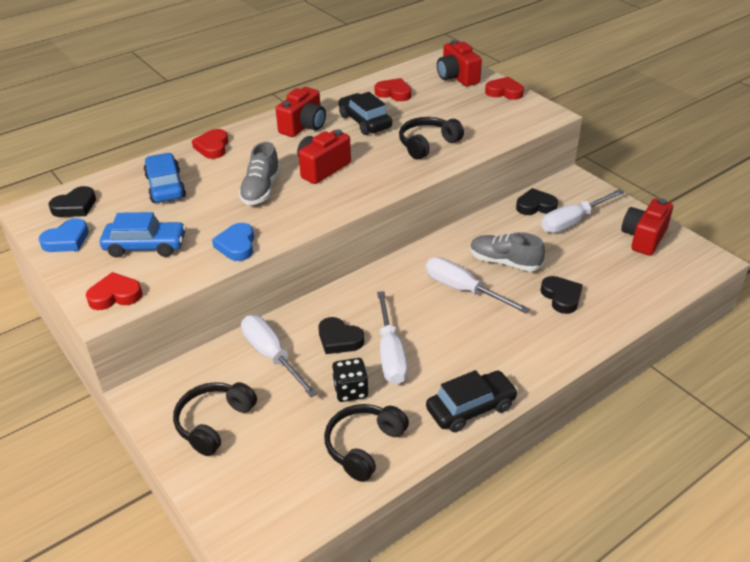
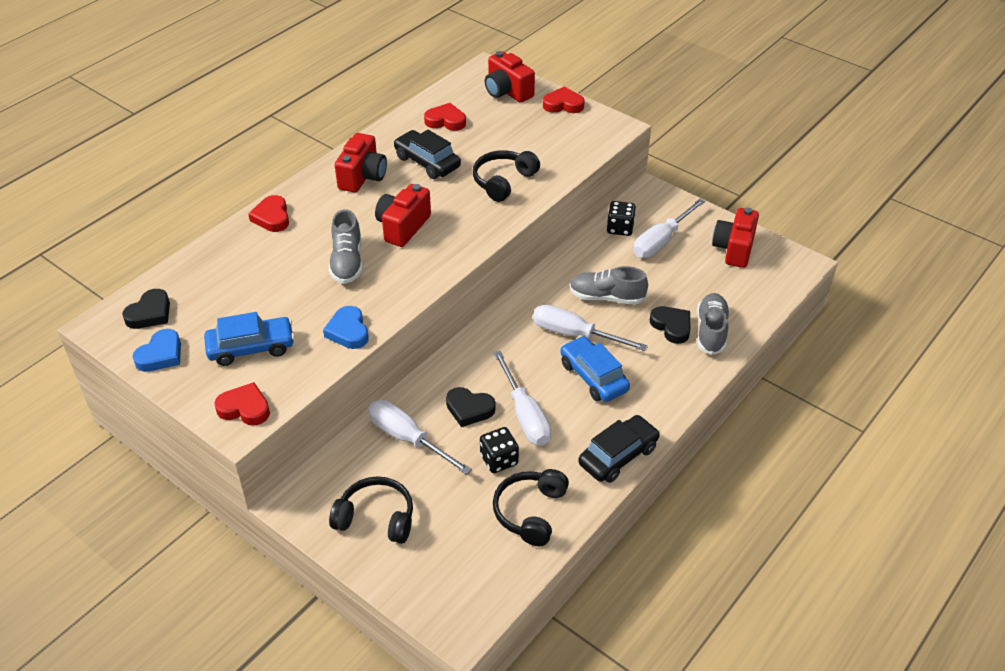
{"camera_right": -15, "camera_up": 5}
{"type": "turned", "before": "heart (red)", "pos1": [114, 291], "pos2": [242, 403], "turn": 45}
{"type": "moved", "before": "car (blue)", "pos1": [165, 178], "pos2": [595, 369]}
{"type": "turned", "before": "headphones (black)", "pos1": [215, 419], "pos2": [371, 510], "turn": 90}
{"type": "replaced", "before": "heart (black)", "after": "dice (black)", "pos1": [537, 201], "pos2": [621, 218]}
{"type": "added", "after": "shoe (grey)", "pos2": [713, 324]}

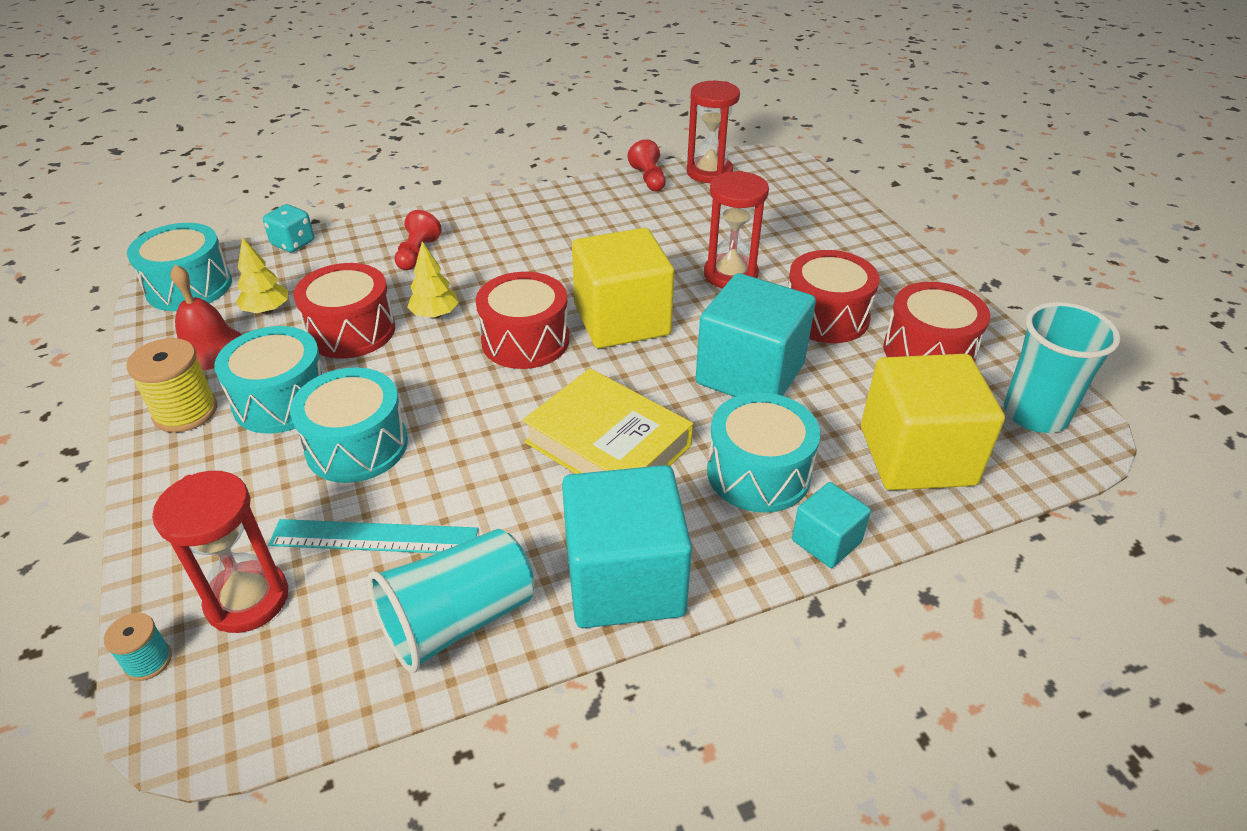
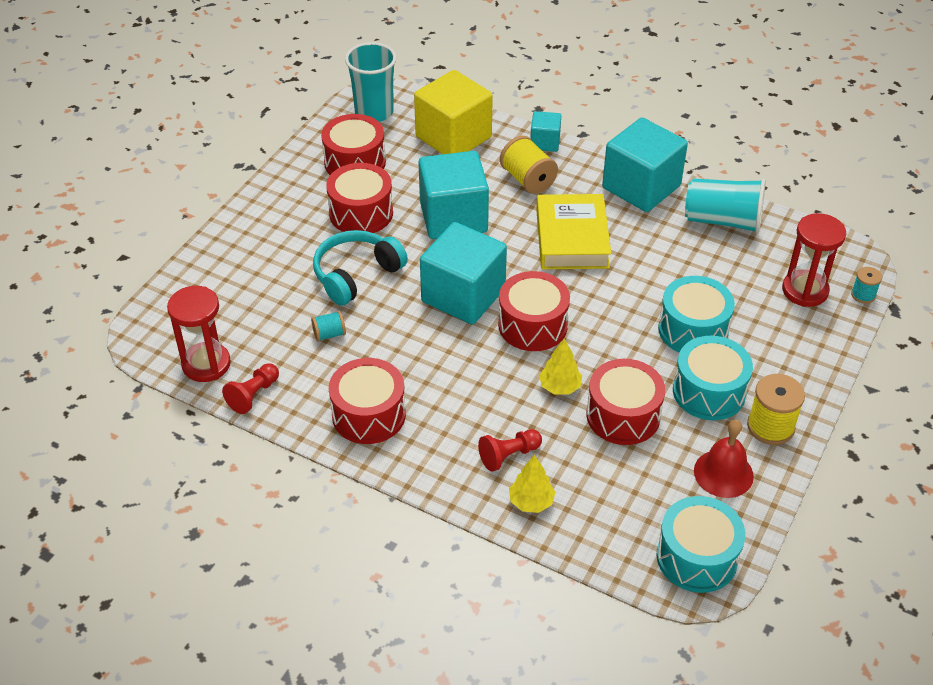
{"camera_right": -130, "camera_up": 5}
{"type": "moved", "before": "tree (yellow)", "pos1": [262, 275], "pos2": [532, 483]}
{"type": "removed", "before": "dice (turquoise)", "pos1": [288, 228]}
{"type": "removed", "before": "ruler (turquoise)", "pos1": [373, 536]}
{"type": "recoloured", "before": "cube (yellow)", "after": "cube (turquoise)", "pos1": [623, 288], "pos2": [463, 273]}
{"type": "replaced", "before": "hourglass (red)", "after": "headphones (turquoise)", "pos1": [736, 230], "pos2": [360, 268]}
{"type": "replaced", "before": "drum (turquoise)", "after": "spool (yellow)", "pos1": [763, 452], "pos2": [529, 165]}
{"type": "added", "after": "spool (turquoise)", "pos2": [328, 326]}
{"type": "added", "after": "drum (red)", "pos2": [367, 401]}

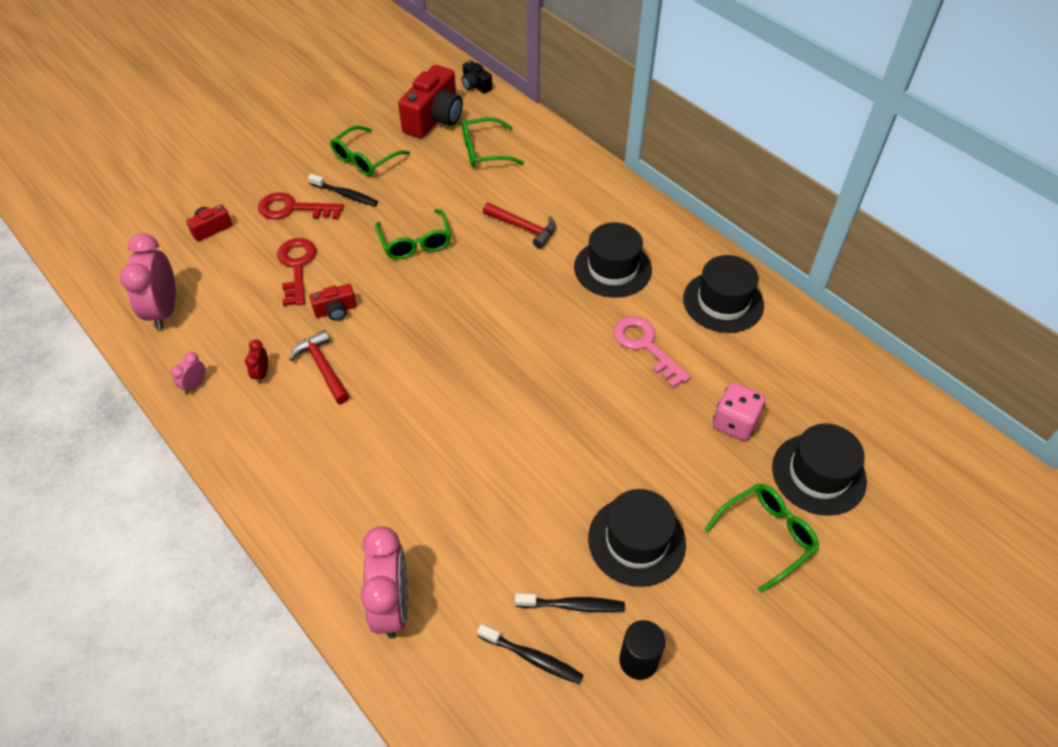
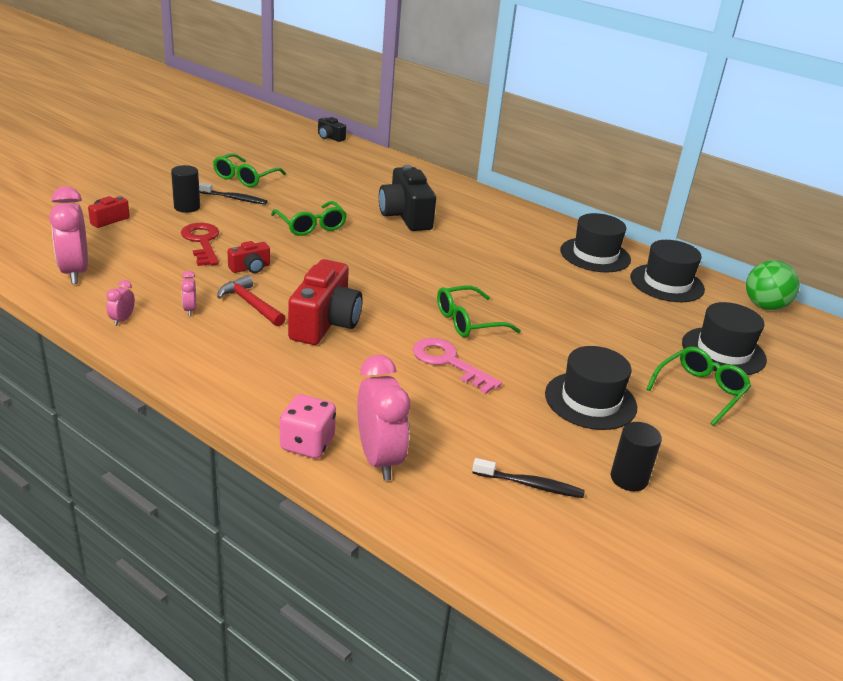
{"camera_right": -15, "camera_up": -20}
{"type": "recoloured", "before": "clock (red)", "after": "clock (pink)", "pos1": [256, 361], "pos2": [188, 293]}
{"type": "replaced", "before": "key (red)", "after": "cylinder (black)", "pos1": [301, 205], "pos2": [185, 189]}
{"type": "moved", "before": "camera (red)", "pos1": [430, 101], "pos2": [325, 302]}
{"type": "moved", "before": "glasses (green)", "pos1": [493, 142], "pos2": [479, 311]}
{"type": "replaced", "before": "hammer (red)", "after": "camera (black)", "pos1": [519, 226], "pos2": [407, 198]}
{"type": "removed", "before": "toothbrush (black)", "pos1": [570, 602]}
{"type": "moved", "before": "hat (black)", "pos1": [613, 260], "pos2": [667, 271]}
{"type": "moved", "before": "key (pink)", "pos1": [652, 352], "pos2": [457, 366]}
{"type": "moved", "before": "dice (pink)", "pos1": [739, 411], "pos2": [308, 426]}
{"type": "added", "after": "ball (green)", "pos2": [773, 285]}

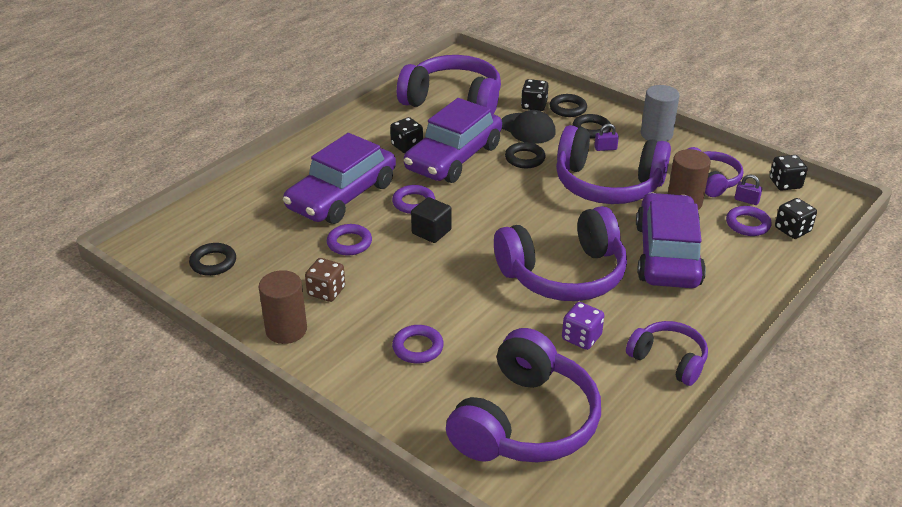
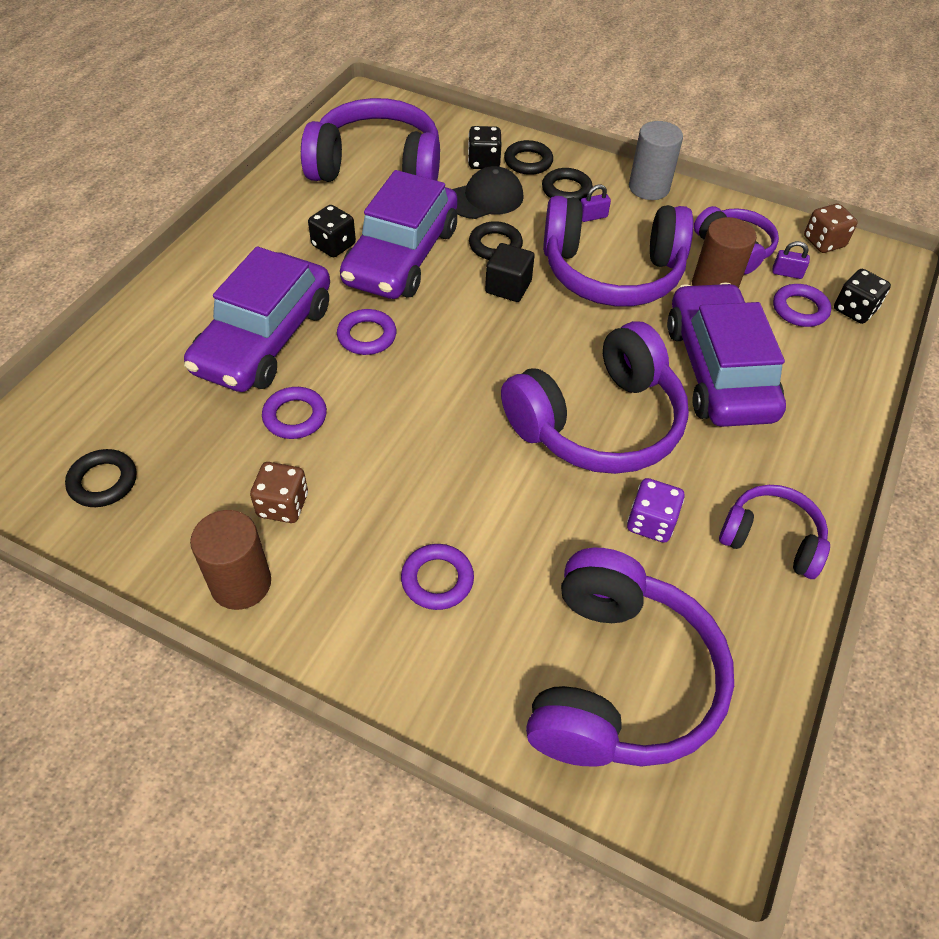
{"camera_right": -15, "camera_up": 15}
{"type": "moved", "before": "cube (black)", "pos1": [431, 220], "pos2": [510, 272]}
{"type": "turned", "before": "cap (black)", "pos1": [528, 127], "pos2": [488, 192], "turn": -60}
{"type": "recoloured", "before": "dice (black)", "after": "dice (brown)", "pos1": [788, 172], "pos2": [831, 228]}

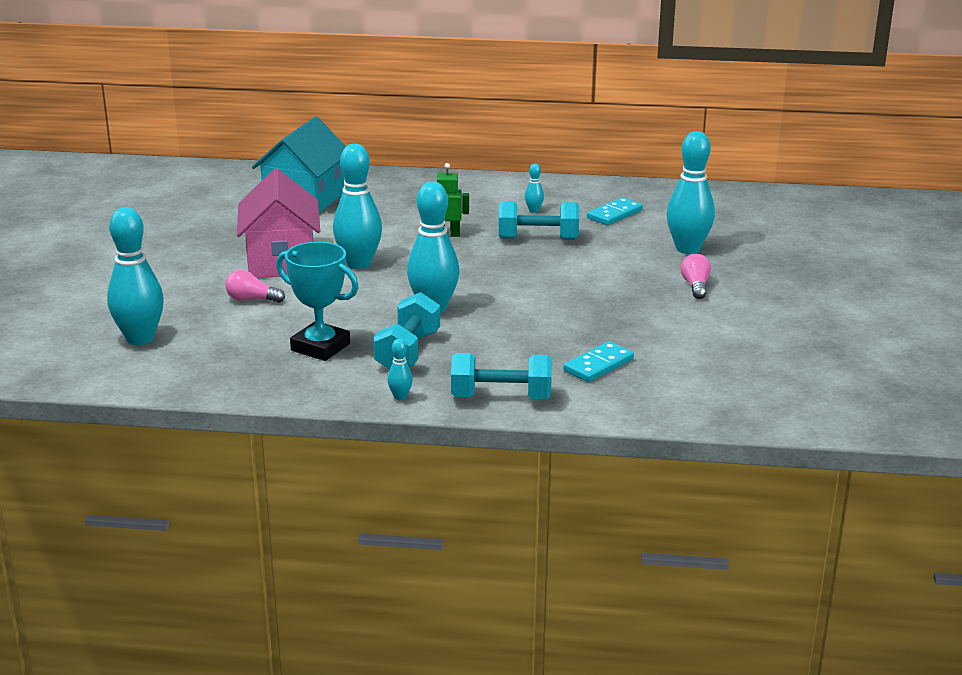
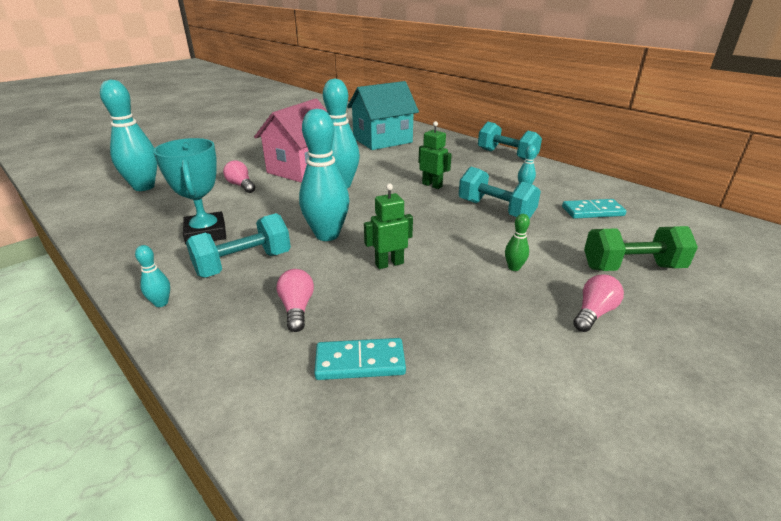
{"camera_right": 40, "camera_up": 5}
{"type": "moved", "before": "dumbbell (turquoise)", "pos1": [501, 376], "pos2": [510, 141]}
{"type": "replaced", "before": "bowling pin (turquoise)", "after": "dumbbell (green)", "pos1": [691, 192], "pos2": [641, 248]}
{"type": "added", "after": "light bulb (pink)", "pos2": [295, 300]}
{"type": "added", "after": "robot (green)", "pos2": [388, 226]}
{"type": "added", "after": "bowling pin (green)", "pos2": [517, 242]}

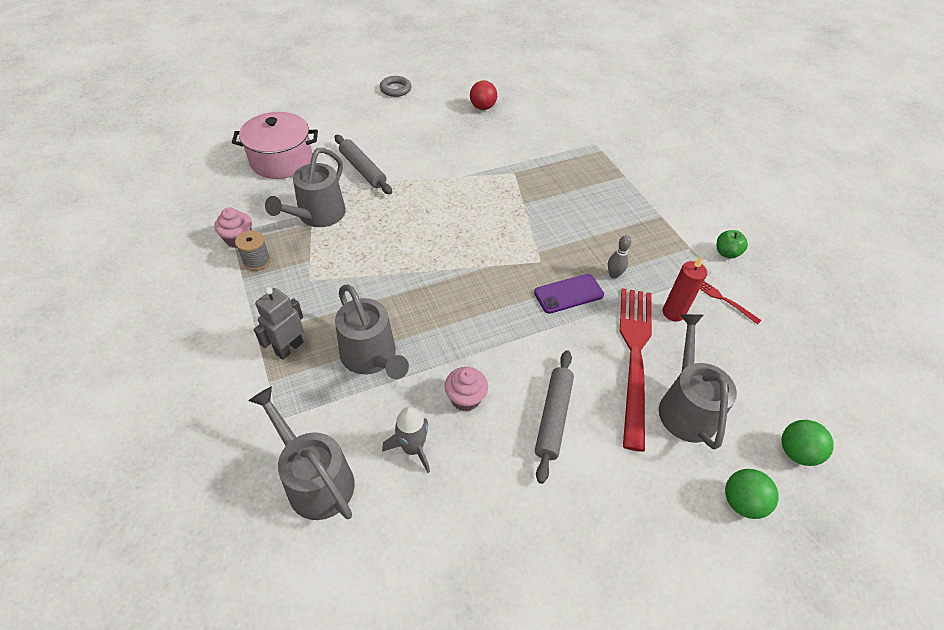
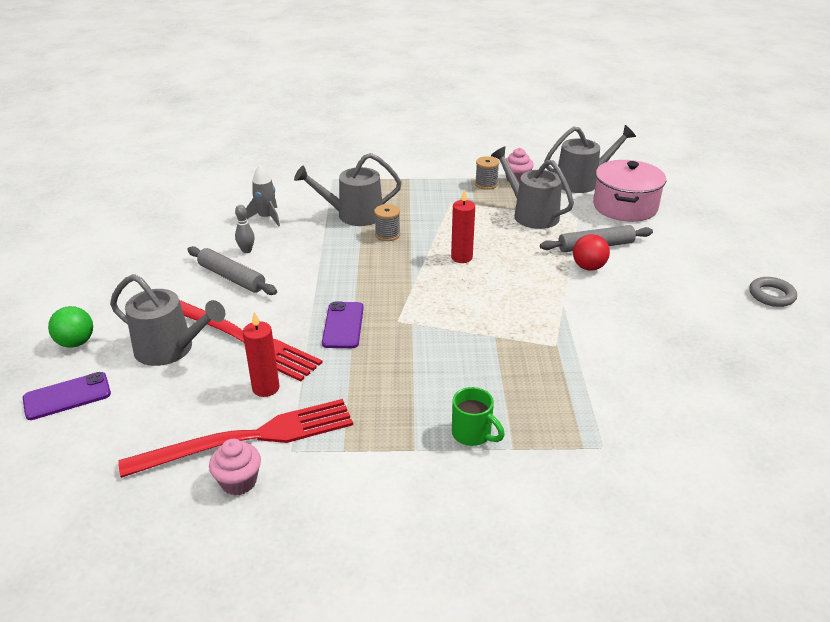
{"camera_right": 115, "camera_up": -15}
{"type": "moved", "before": "watering can (grey)", "pos1": [302, 453], "pos2": [590, 159]}
{"type": "removed", "before": "robot (grey)", "pos1": [279, 323]}
{"type": "moved", "before": "cupcake (pink)", "pos1": [466, 389], "pos2": [235, 467]}
{"type": "moved", "before": "ball (red)", "pos1": [483, 95], "pos2": [591, 252]}
{"type": "moved", "before": "bowling pin (grey)", "pos1": [619, 257], "pos2": [245, 229]}
{"type": "resized", "before": "fork (red)", "pos1": [731, 302], "pos2": [235, 438], "scale": 2.43}
{"type": "removed", "before": "apple (green)", "pos1": [732, 244]}
{"type": "replaced", "before": "ball (green)", "after": "phone (purple)", "pos1": [807, 443], "pos2": [67, 396]}
{"type": "added", "after": "spool (grey)", "pos2": [387, 222]}
{"type": "added", "after": "candle (red)", "pos2": [463, 226]}
{"type": "added", "after": "mug (green)", "pos2": [478, 416]}

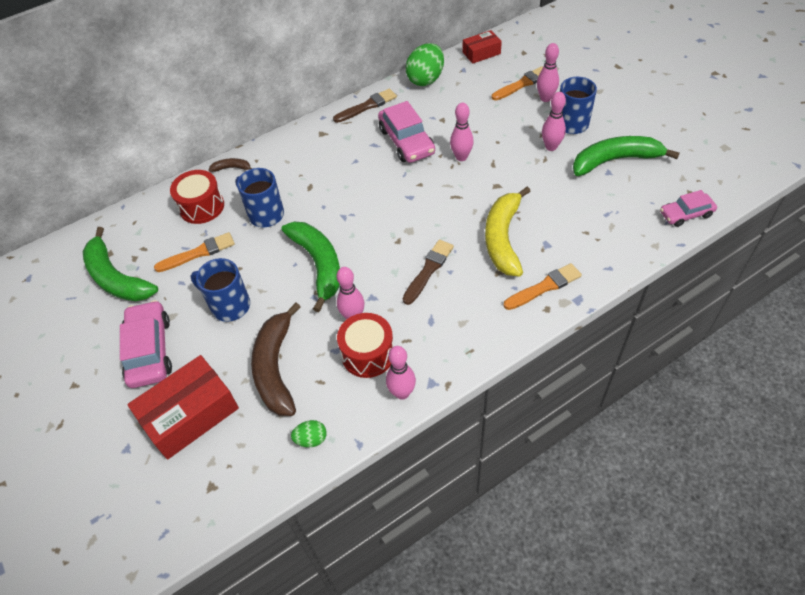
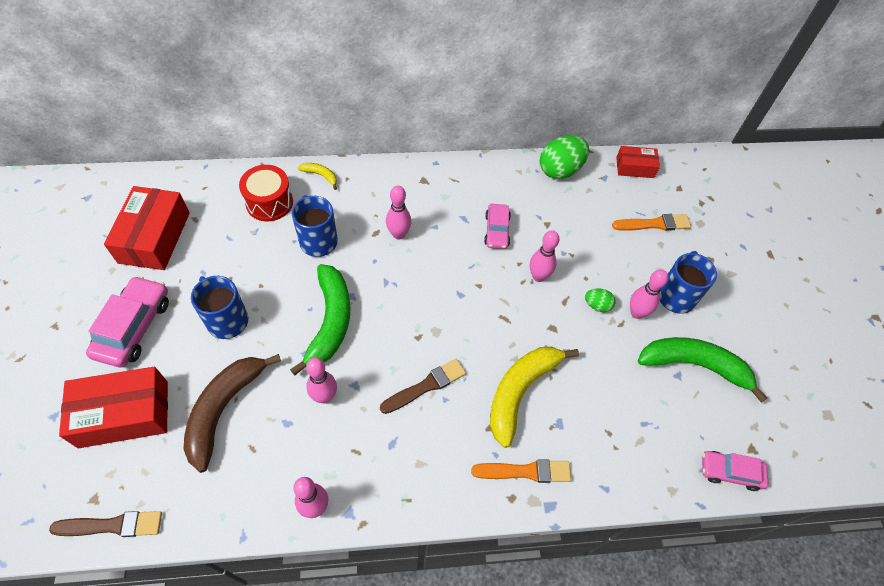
{"camera_right": 20, "camera_up": 5}
{"type": "replaced", "before": "banana (green)", "after": "box (red)", "pos1": [120, 264], "pos2": [147, 228]}
{"type": "removed", "before": "brush (orange)", "pos1": [194, 252]}
{"type": "recoloured", "before": "banana (brown)", "after": "banana (yellow)", "pos1": [230, 165], "pos2": [317, 176]}
{"type": "moved", "before": "egg (green)", "pos1": [309, 433], "pos2": [600, 300]}
{"type": "moved", "before": "brush (brown)", "pos1": [365, 106], "pos2": [105, 524]}
{"type": "removed", "before": "drum (red)", "pos1": [365, 345]}
{"type": "resized", "before": "car (pink)", "pos1": [406, 132], "pos2": [497, 226], "scale": 0.62}
{"type": "moved", "before": "bowling pin (pink)", "pos1": [548, 72], "pos2": [398, 213]}

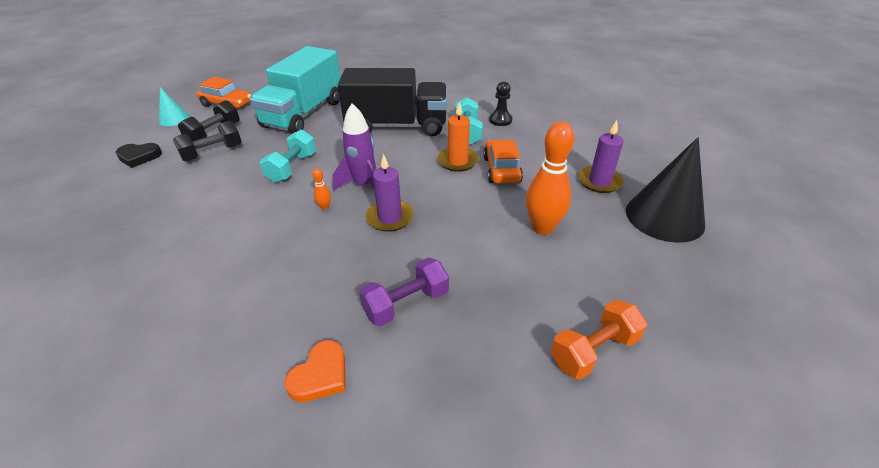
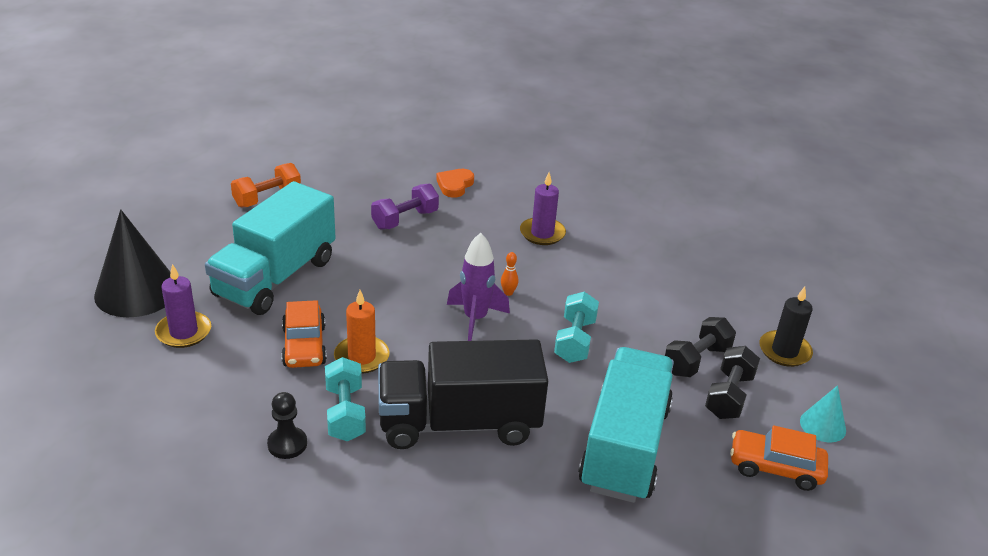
{"camera_right": 170, "camera_up": -5}
{"type": "replaced", "before": "heart (black)", "after": "candle (black)", "pos1": [138, 155], "pos2": [786, 327]}
{"type": "moved", "before": "candle (purple)", "pos1": [390, 193], "pos2": [543, 208]}
{"type": "replaced", "before": "bowling pin (orange)", "after": "truck (turquoise)", "pos1": [550, 178], "pos2": [270, 248]}

